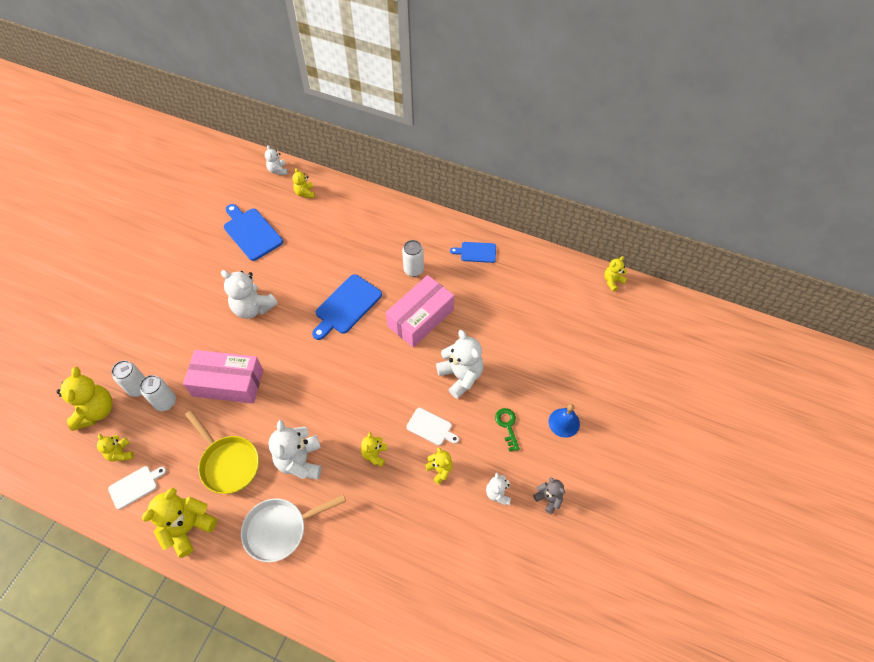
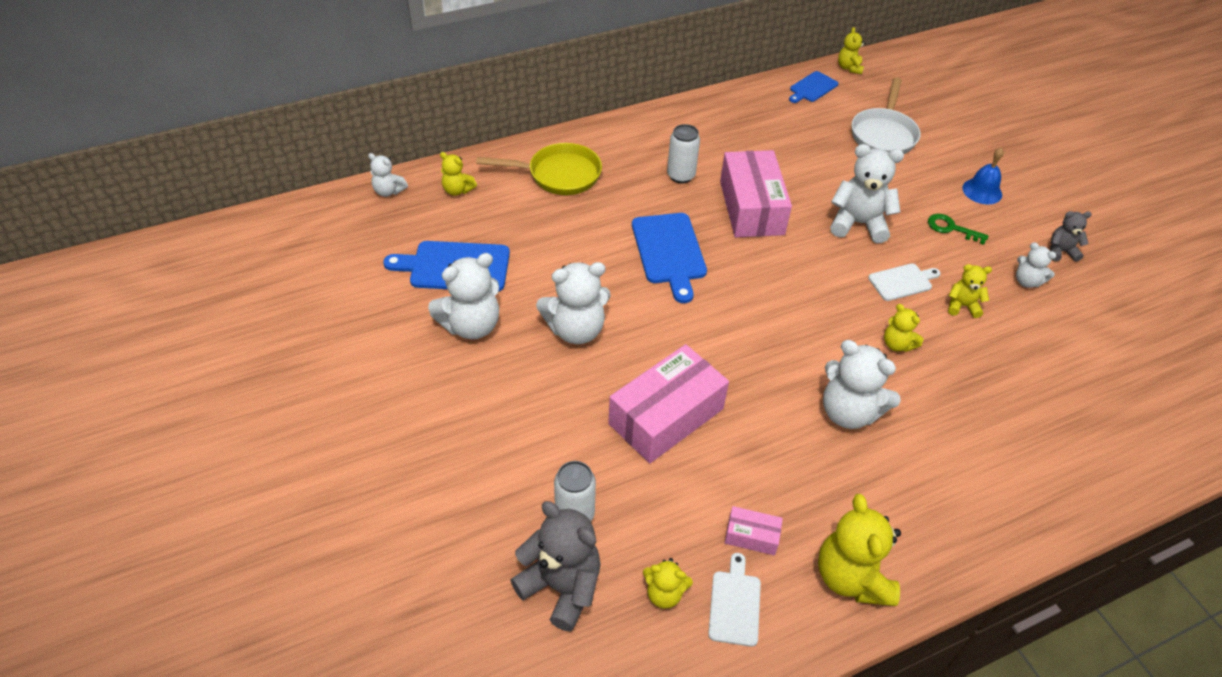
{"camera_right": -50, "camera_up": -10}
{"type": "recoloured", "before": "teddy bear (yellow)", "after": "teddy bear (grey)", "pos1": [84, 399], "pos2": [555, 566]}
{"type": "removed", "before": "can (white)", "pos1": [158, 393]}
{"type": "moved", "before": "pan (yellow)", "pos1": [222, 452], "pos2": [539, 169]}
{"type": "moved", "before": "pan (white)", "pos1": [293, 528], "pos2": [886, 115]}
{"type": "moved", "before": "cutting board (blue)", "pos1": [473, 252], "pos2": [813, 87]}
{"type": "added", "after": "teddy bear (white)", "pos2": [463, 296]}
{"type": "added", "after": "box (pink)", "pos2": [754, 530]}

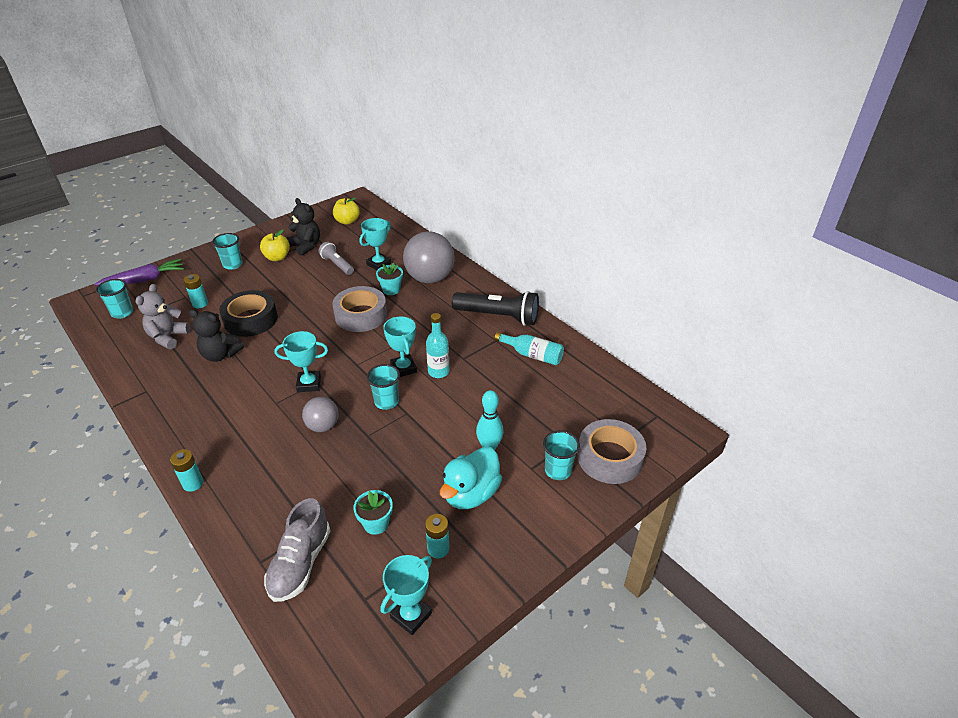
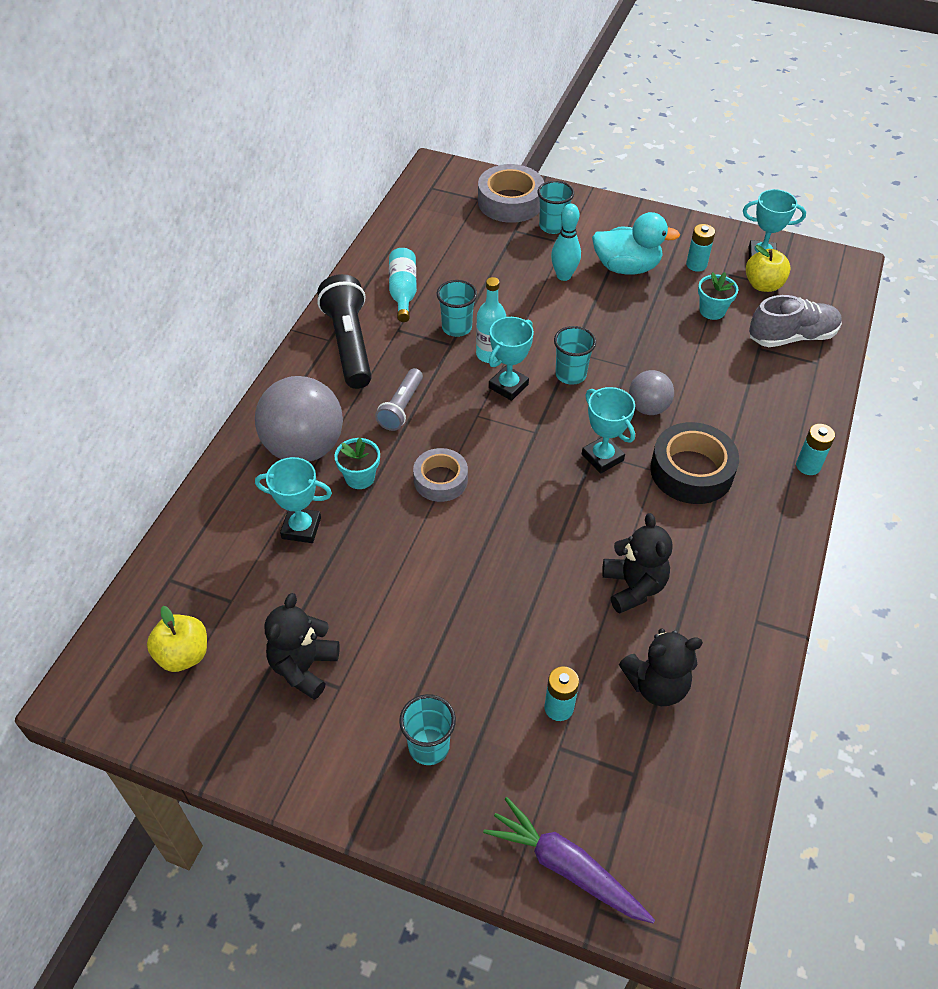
{"camera_right": -120, "camera_up": 10}
{"type": "moved", "before": "cup (turquoise)", "pos1": [114, 298], "pos2": [457, 308]}
{"type": "recoloured", "before": "teddy bear (grey)", "after": "teddy bear (black)", "pos1": [163, 316], "pos2": [661, 667]}
{"type": "moved", "before": "tape (black)", "pos1": [248, 313], "pos2": [694, 463]}
{"type": "moved", "before": "apple (yellow)", "pos1": [275, 245], "pos2": [768, 268]}
{"type": "moved", "before": "flashlight (grey)", "pos1": [336, 258], "pos2": [399, 399]}
{"type": "resized", "before": "tape (grey)", "pos1": [359, 309], "pos2": [440, 475], "scale": 0.65}

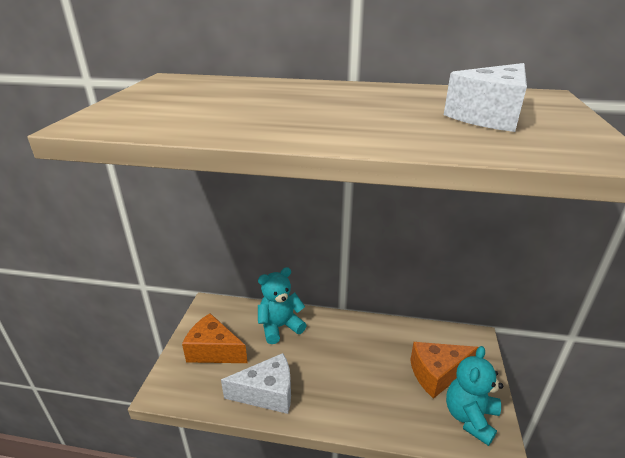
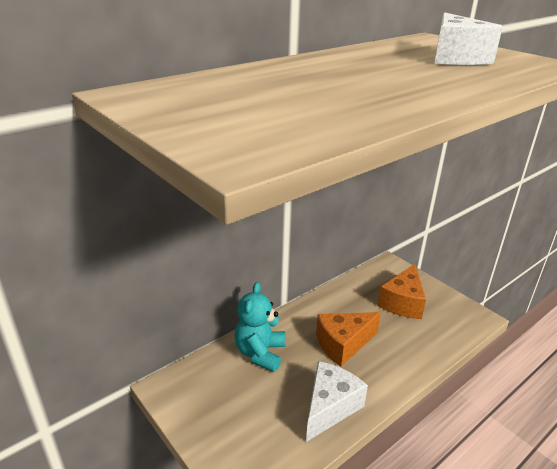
{"camera_right": -50, "camera_up": 0}
{"type": "moved", "before": "cheese (orange)", "pos1": [215, 338], "pos2": [348, 339]}
{"type": "removed", "before": "teddy bear (turquoise)", "pos1": [474, 396]}

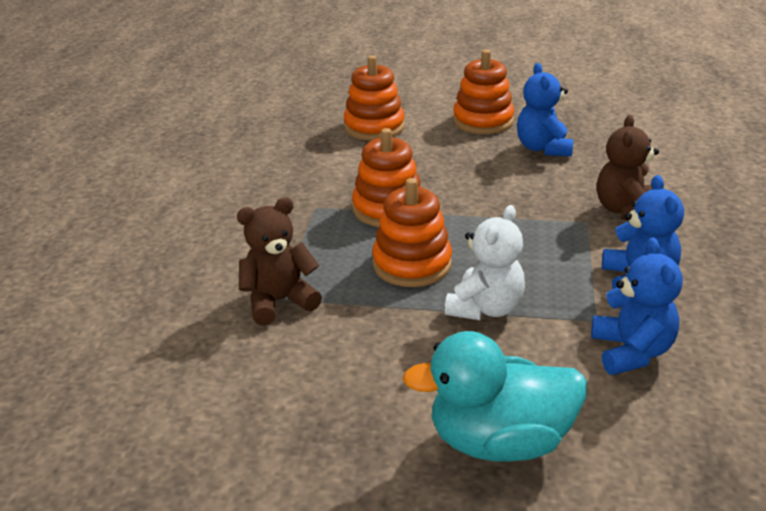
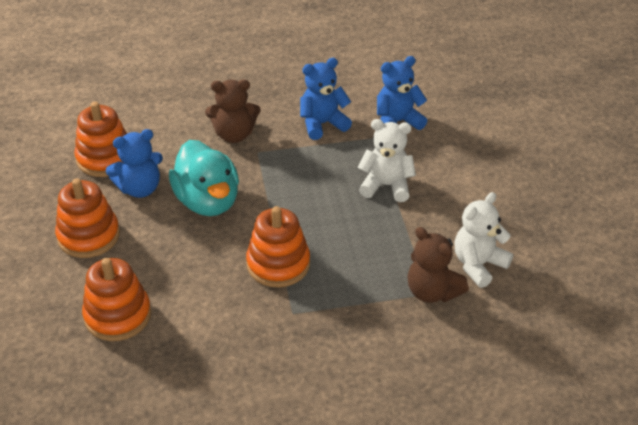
{"camera_right": -110, "camera_up": 10}
{"type": "moved", "before": "stacking toy (orange)", "pos1": [412, 232], "pos2": [100, 139]}
{"type": "moved", "before": "duck (turquoise)", "pos1": [495, 396], "pos2": [204, 178]}
{"type": "added", "after": "teddy bear (white)", "pos2": [483, 240]}

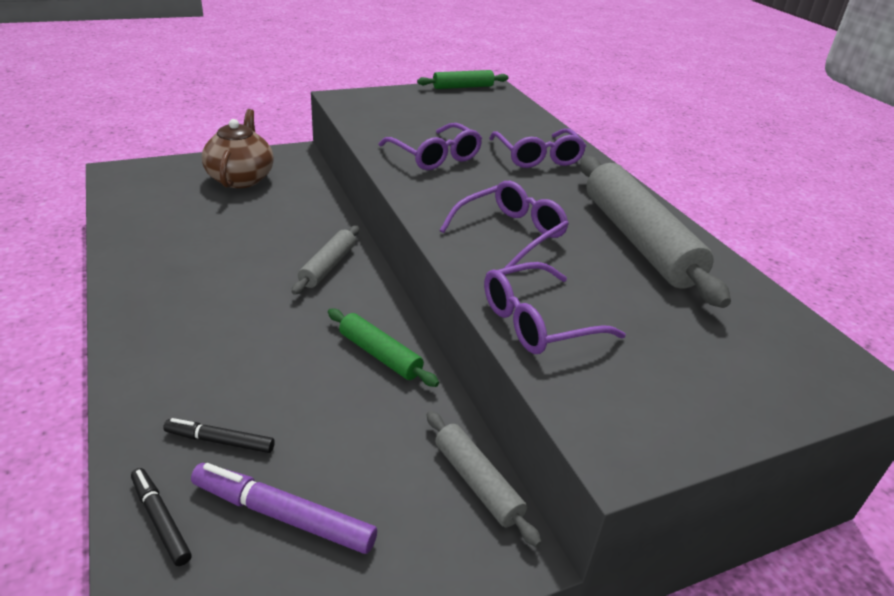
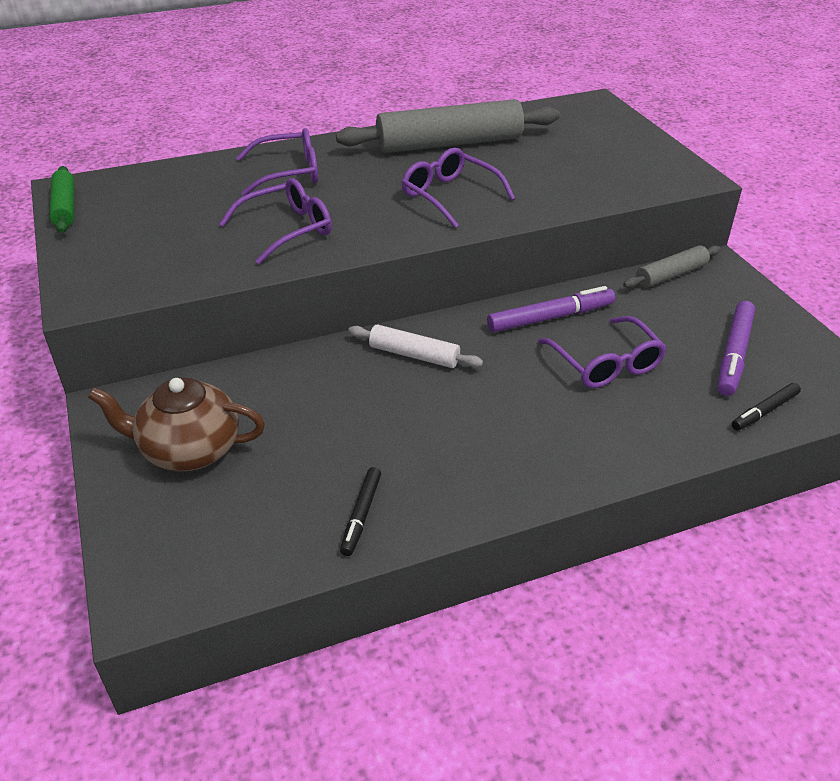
{"camera_right": -85, "camera_up": 5}
{"type": "moved", "before": "marker (black)", "pos1": [219, 435], "pos2": [360, 511]}
{"type": "recoloured", "before": "rolling pin (grey)", "after": "rolling pin (white)", "pos1": [325, 260], "pos2": [415, 346]}
{"type": "replaced", "before": "rolling pin (green)", "after": "marker (purple)", "pos1": [383, 347], "pos2": [551, 309]}
{"type": "moved", "before": "glasses (purple)", "pos1": [555, 308], "pos2": [602, 352]}

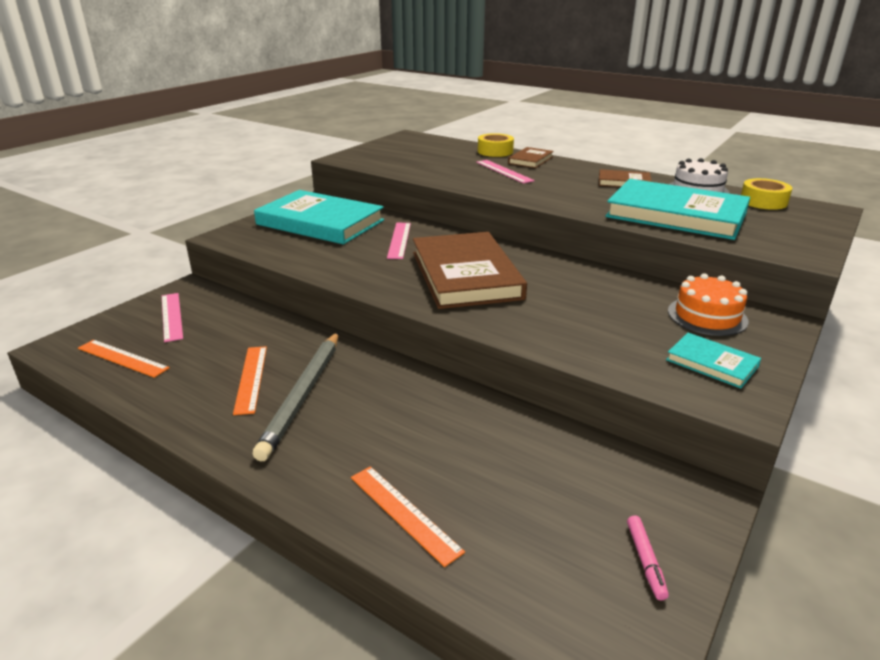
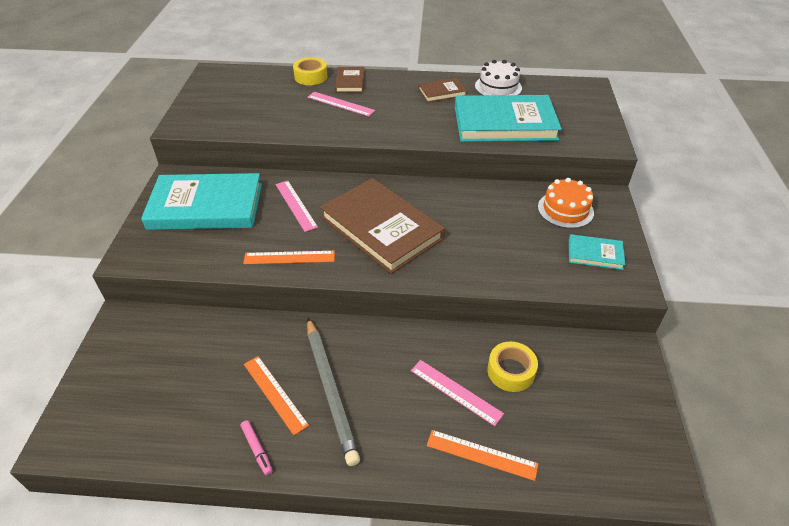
{"camera_right": -30, "camera_up": 15}
{"type": "moved", "before": "ruler (orange)", "pos1": [124, 359], "pos2": [289, 257]}
{"type": "moved", "before": "ruler (pink)", "pos1": [172, 317], "pos2": [457, 393]}
{"type": "moved", "before": "marker (pink)", "pos1": [648, 557], "pos2": [257, 447]}
{"type": "moved", "before": "tape (yellow)", "pos1": [766, 194], "pos2": [512, 367]}

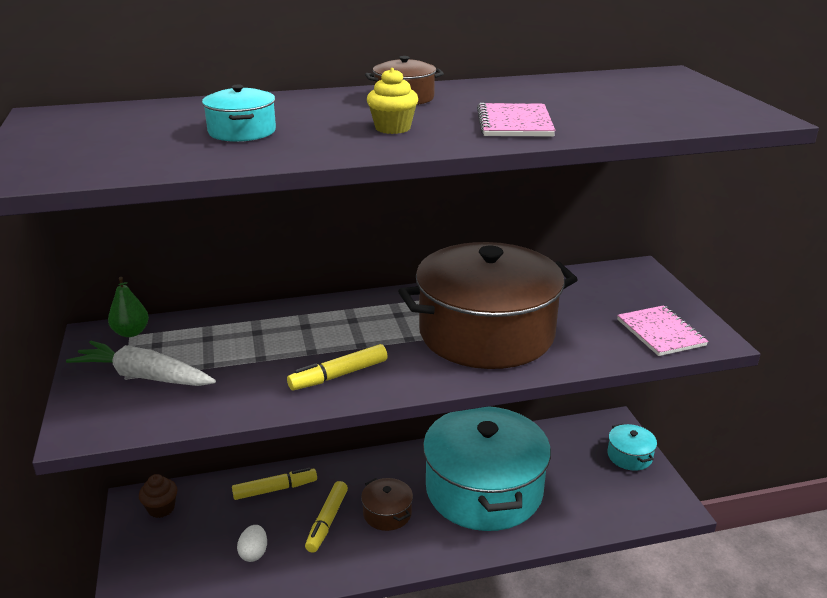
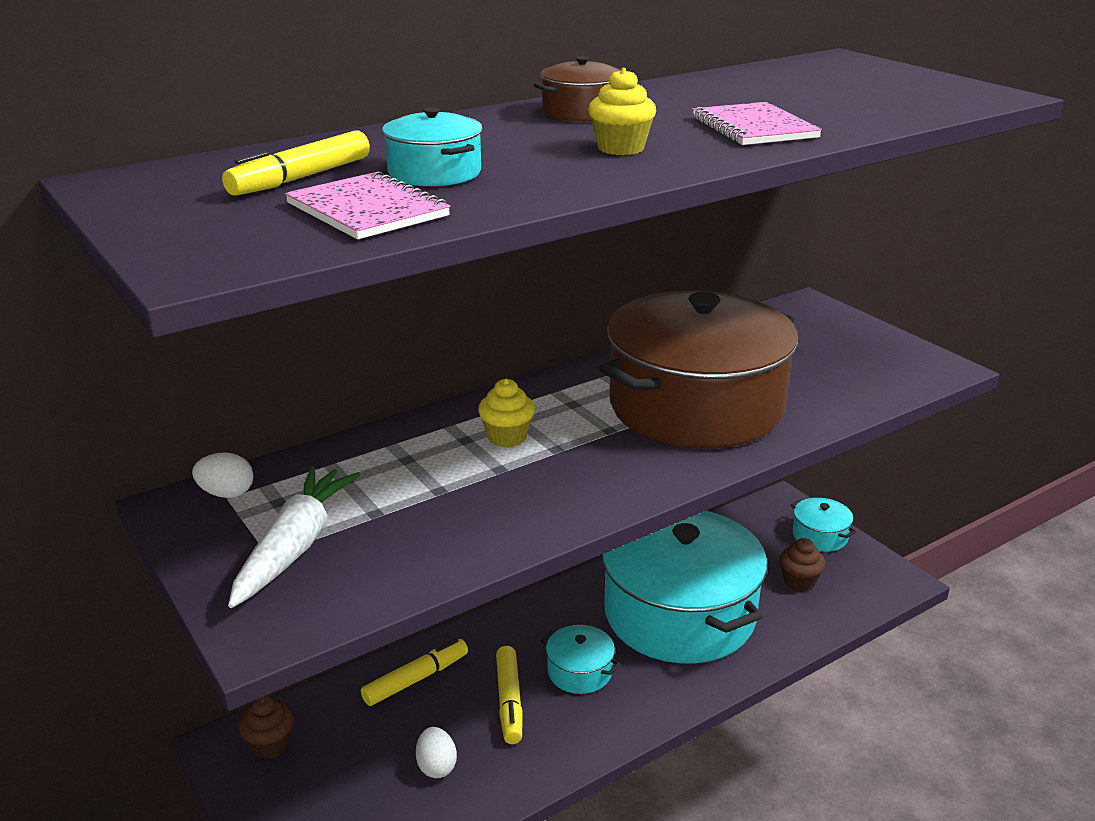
{"camera_right": -20, "camera_up": 0}
{"type": "turned", "before": "carrot (white)", "pos1": [141, 363], "pos2": [294, 537], "turn": 105}
{"type": "replaced", "before": "pear (green)", "after": "egg (white)", "pos1": [128, 307], "pos2": [222, 475]}
{"type": "moved", "before": "marker (yellow)", "pos1": [337, 367], "pos2": [296, 162]}
{"type": "recoloured", "before": "pot (brown)", "after": "pot (turquoise)", "pos1": [387, 504], "pos2": [581, 659]}
{"type": "moved", "before": "notebook (pink)", "pos1": [662, 330], "pos2": [367, 205]}
{"type": "added", "after": "cupcake (yellow)", "pos2": [506, 413]}
{"type": "added", "after": "cupcake (brown)", "pos2": [803, 565]}

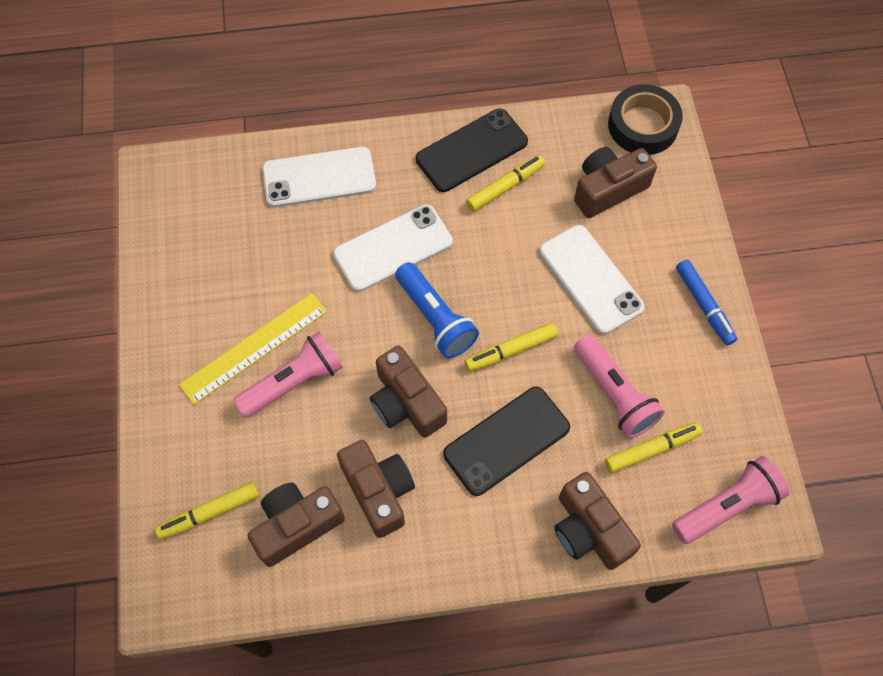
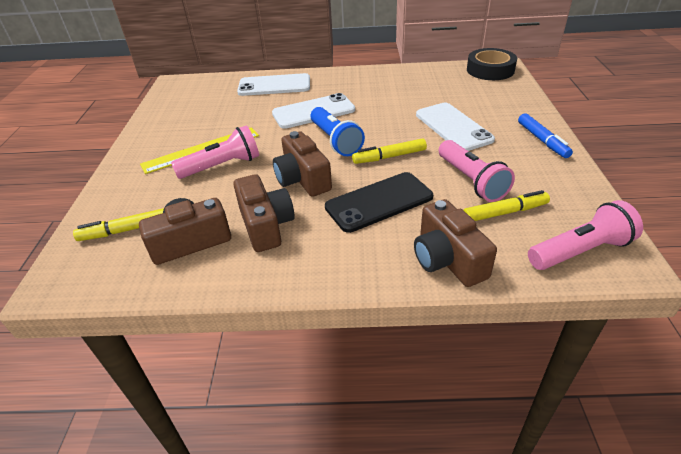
{"camera_right": 10, "camera_up": -25}
{"type": "removed", "before": "phone (black)", "pos1": [472, 150]}
{"type": "removed", "before": "marker (yellow)", "pos1": [505, 183]}
{"type": "removed", "before": "camera (brown)", "pos1": [615, 182]}

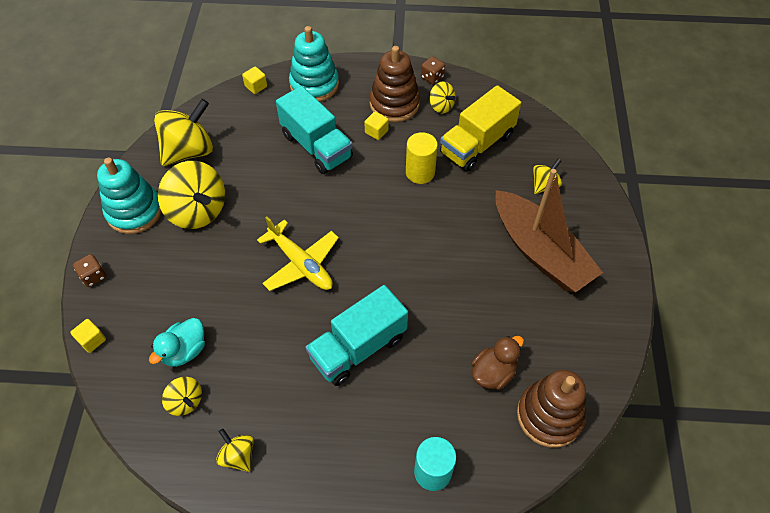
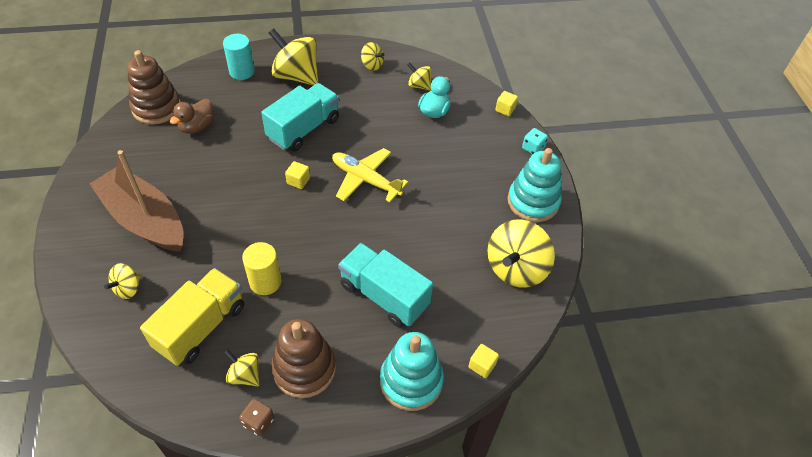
{"camera_right": 165, "camera_up": -5}
{"type": "recoloured", "before": "dice (brown)", "after": "dice (turquoise)", "pos1": [89, 270], "pos2": [535, 141]}
{"type": "moved", "before": "spinning top (yellow)", "pos1": [191, 195], "pos2": [293, 57]}
{"type": "moved", "before": "cube (yellow)", "pos1": [376, 125], "pos2": [297, 175]}

